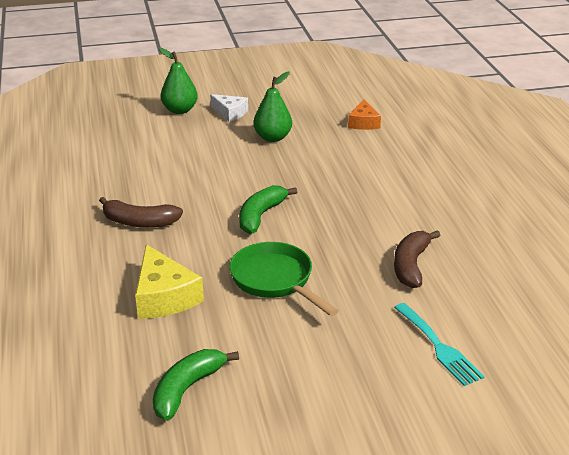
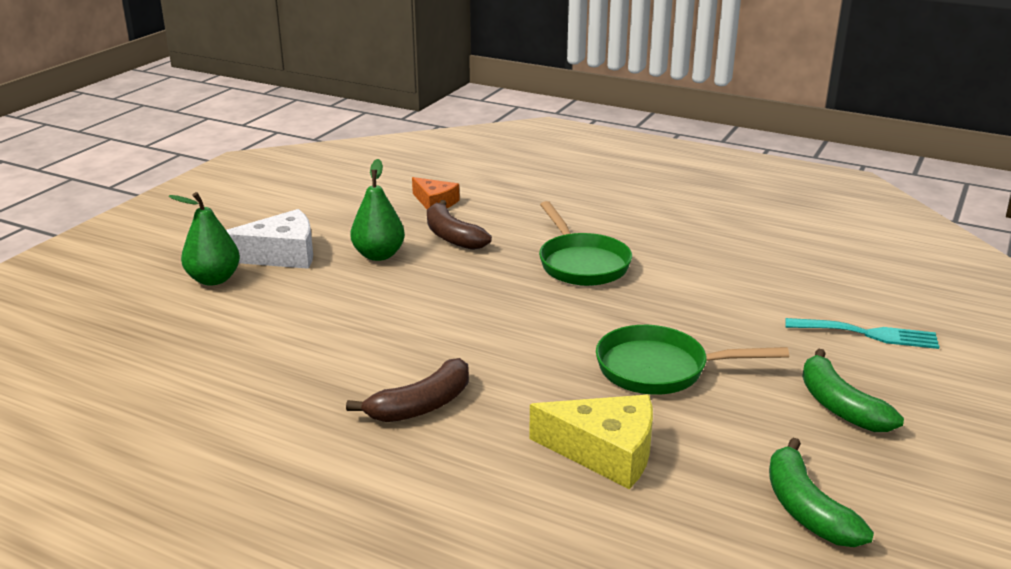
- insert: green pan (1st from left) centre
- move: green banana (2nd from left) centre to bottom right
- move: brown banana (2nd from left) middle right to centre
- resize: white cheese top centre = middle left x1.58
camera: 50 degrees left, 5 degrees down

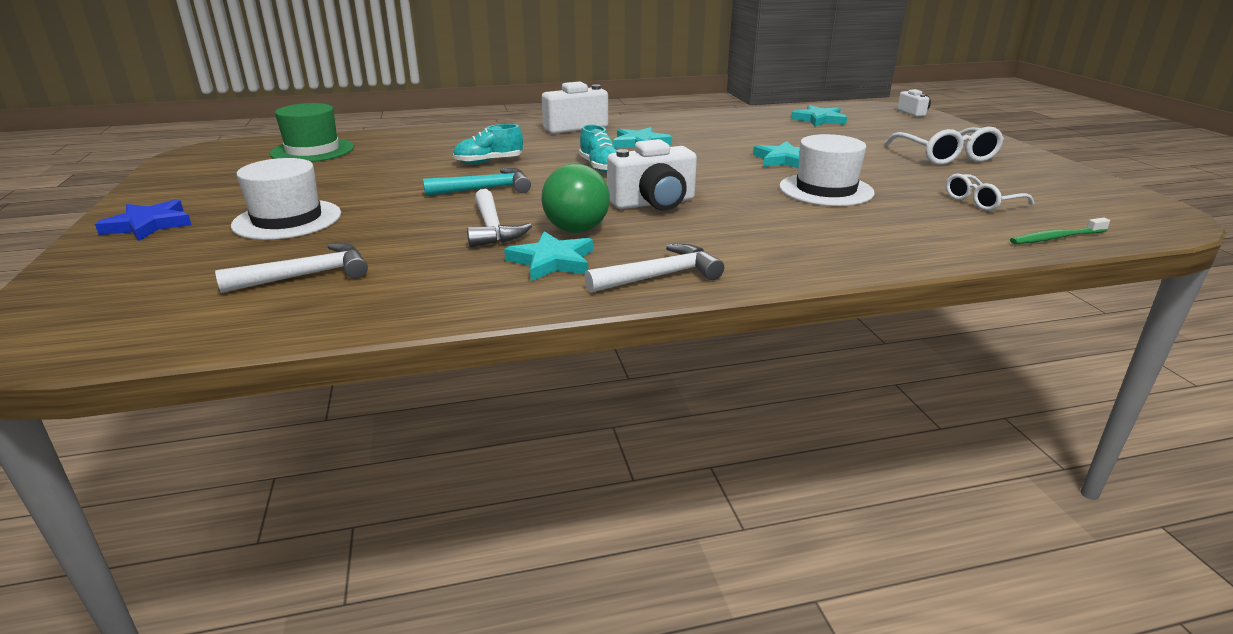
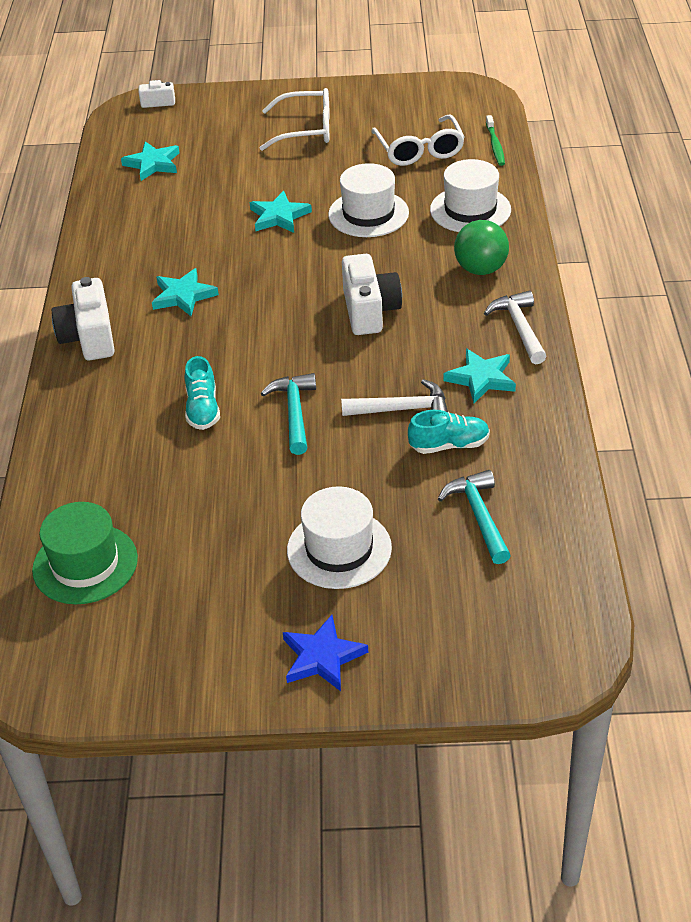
- insert: white hat (3rd from left) top right
- move: green ball top centre to top right
- move: turquoise shoe (2nd from left) top centre to centre
- recolor: white hammer (1st from left) middle left to turquoise hammer (2nd from left) middle right
- resize: white glasses (2nd from left) top right = top centre x1.55
camera: 75 degrees left, 15 degrees up

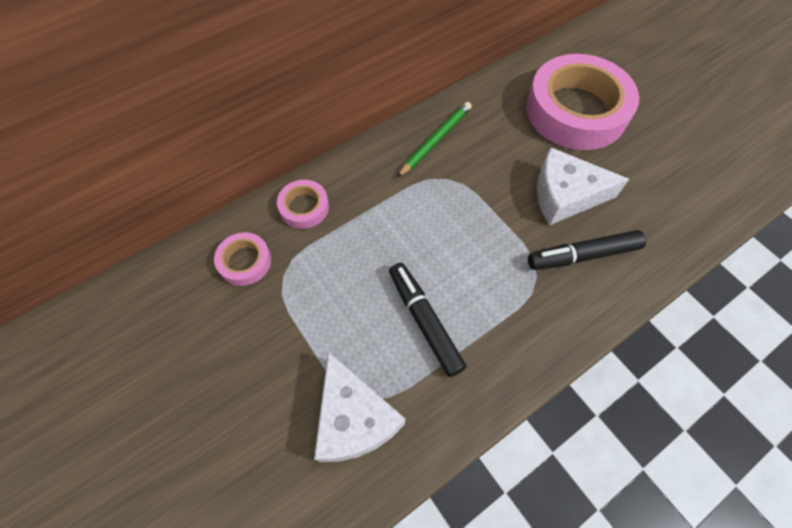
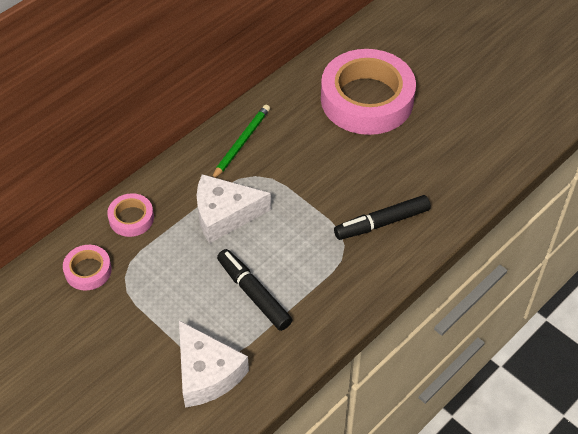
- move: white cheese (2nd from left) middle right to centre
camera: 10 degrees left, 10 degrees down

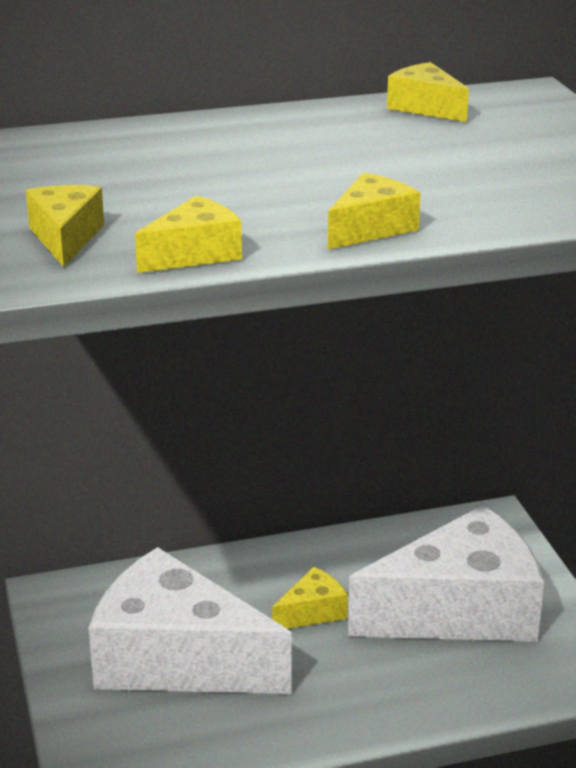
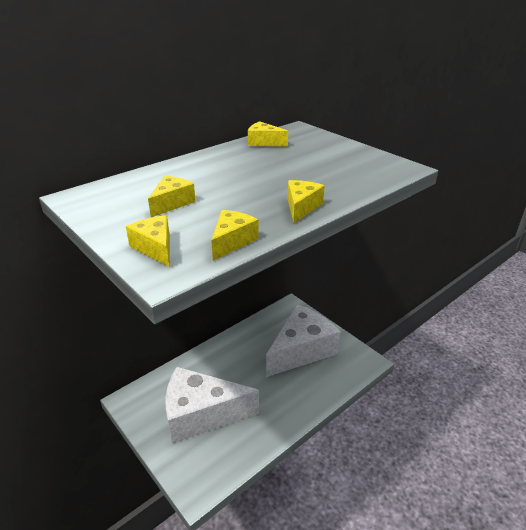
- move: yellow cheese (3rd from left in the first image) bottom centre to yellow cheese (2nd from left) middle left
camera: 25 degrees left, 5 degrees up

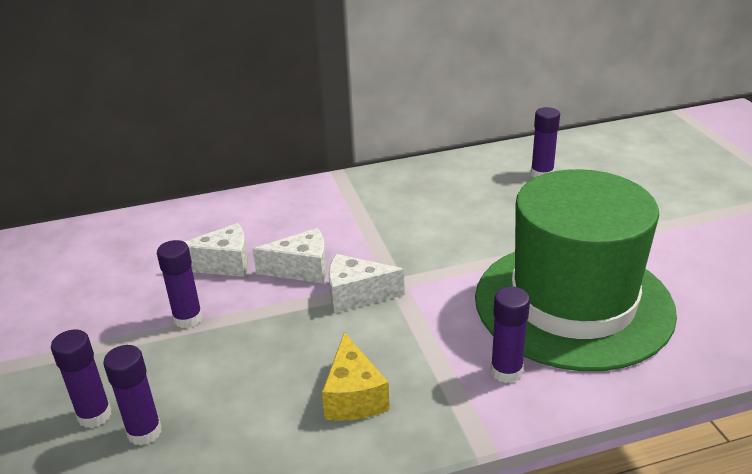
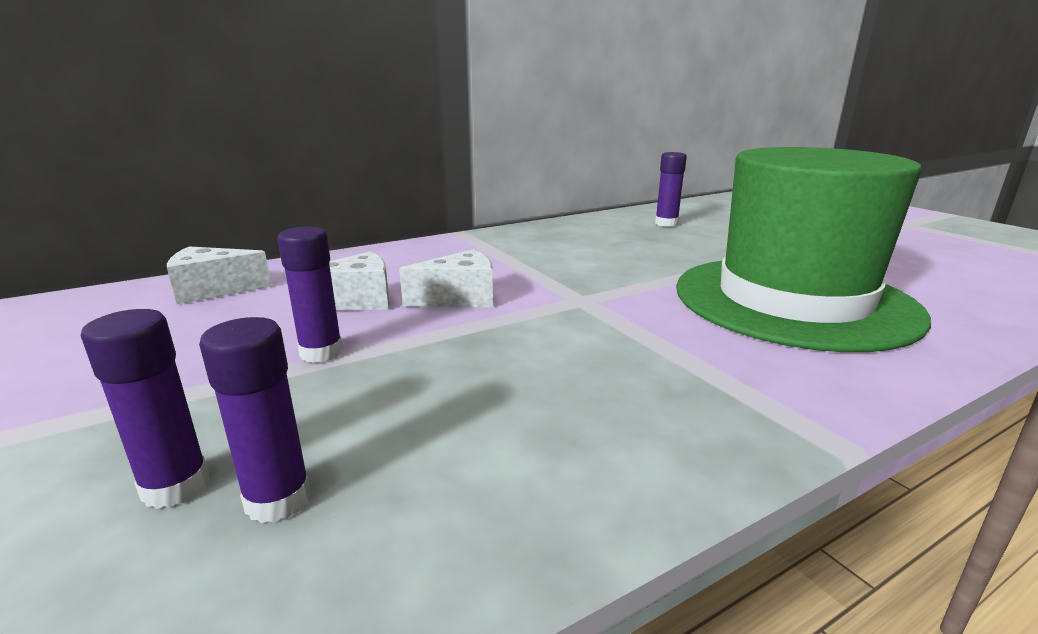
- delete: yellow cheese bottom centre
- delete: purple glue stick (4th from left) bottom right
- move: white cheese (3rd from left in the first image) centre to white cheese (1st from left) middle left
camera: 15 degrees left, 10 degrees down

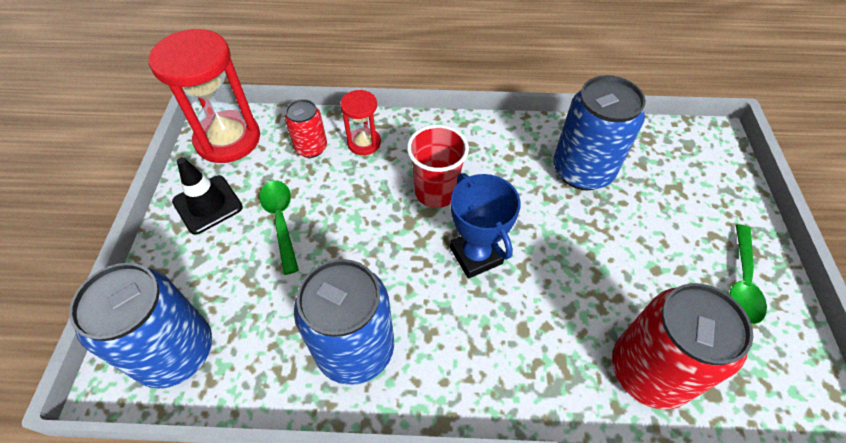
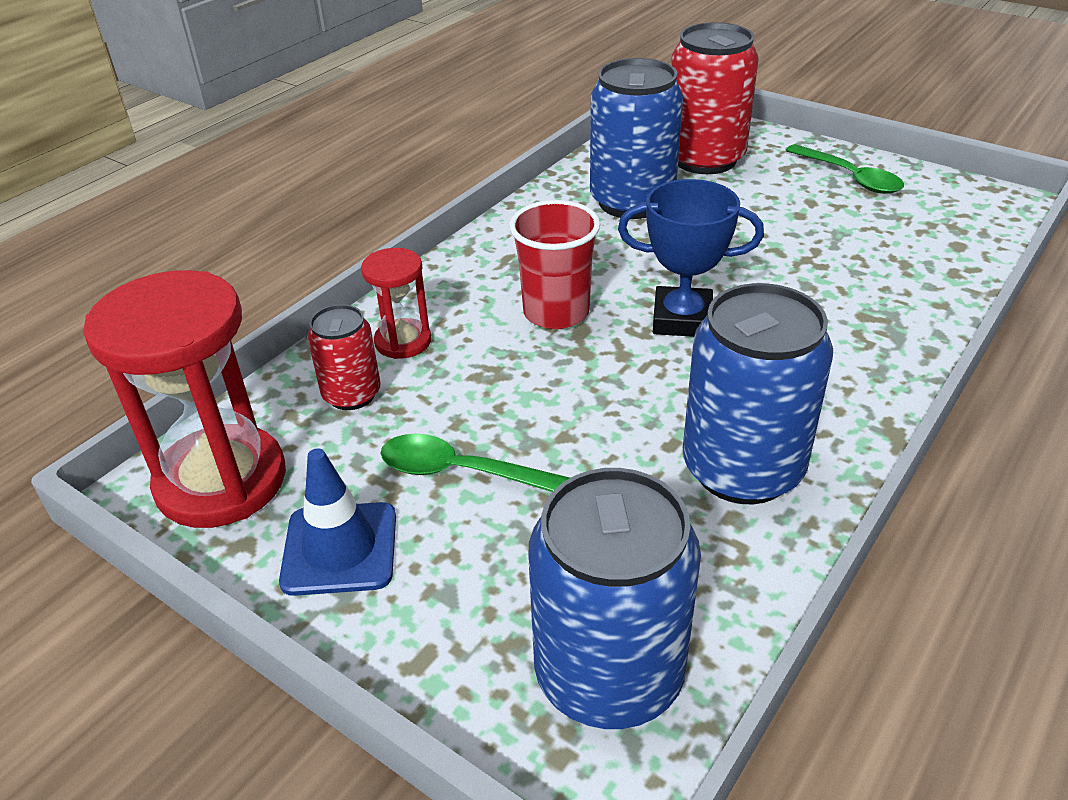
- move: red can (2nd from left) bottom right to top right
- recolor: black traffic cone middle left to blue traffic cone middle left
camera: 55 degrees left, 15 degrees down

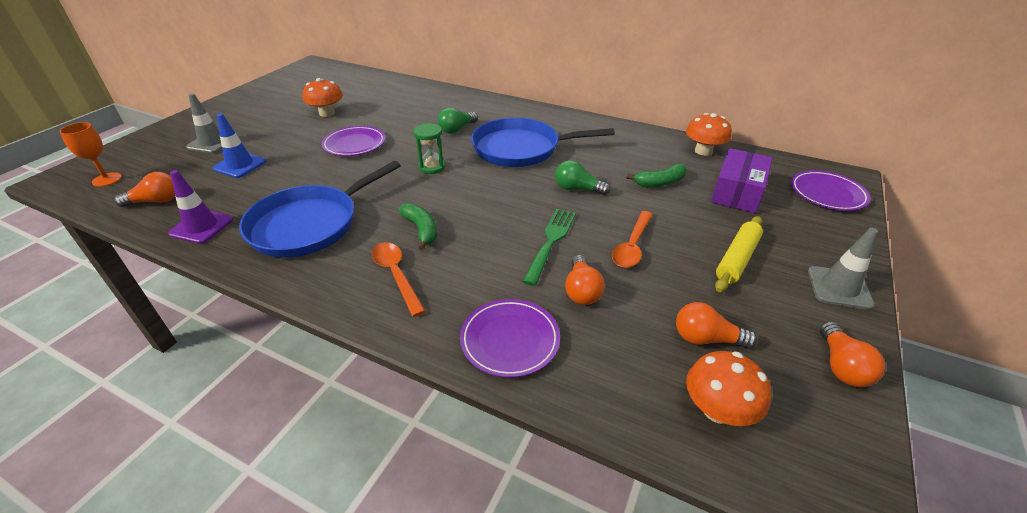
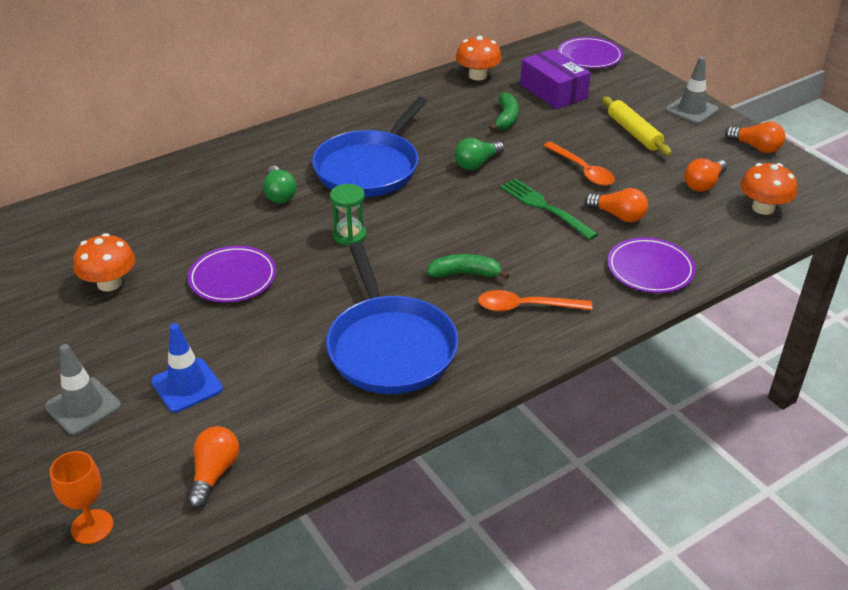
- delete: purple traffic cone middle left
camera: 60 degrees left, 0 degrees up

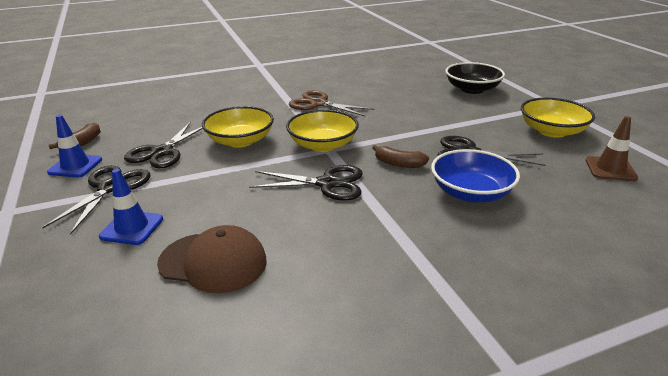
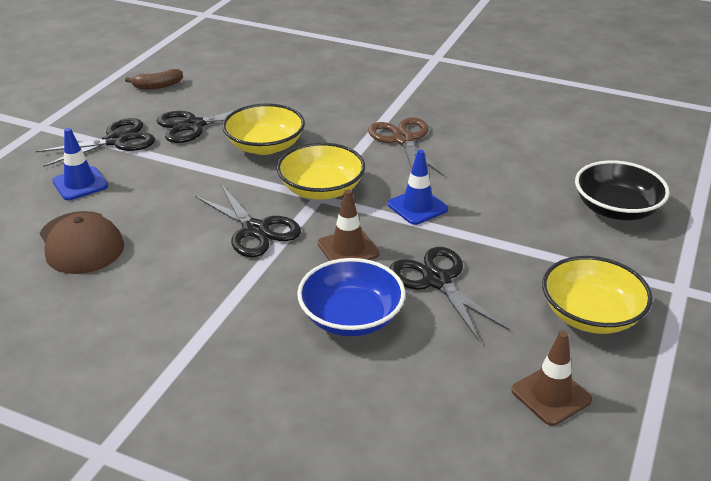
- move: blue traffic cone (1st from left in the first image) middle left to blue traffic cone (2nd from left) centre
- replace: brown banana (2nd from left) centre to brown traffic cone (1st from left) centre
camera: 45 degrees right, 5 degrees up

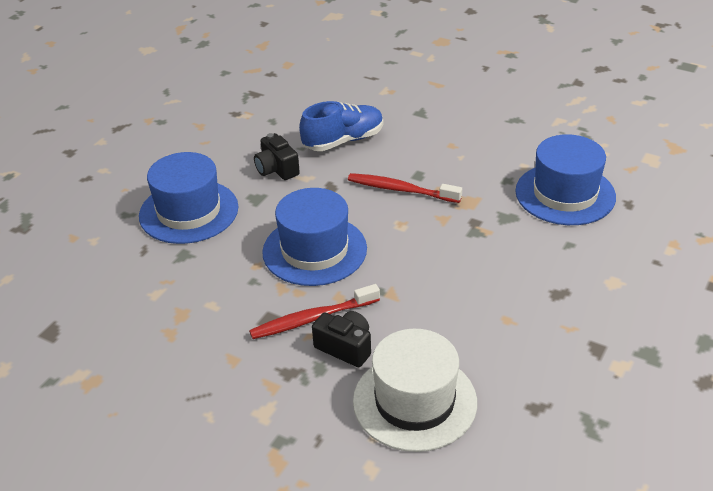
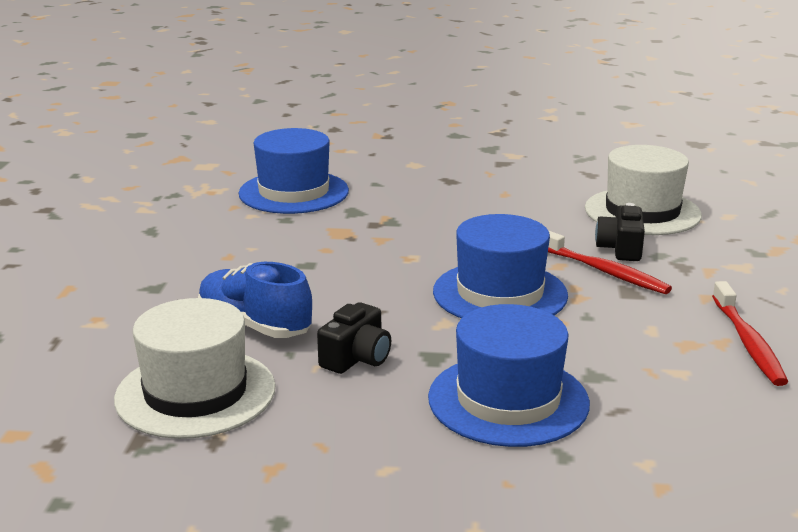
- insert: white hat (1st from left) bottom left
- move: red toothbrush (2nd from left) centre to middle right
camera: 115 degrees left, 15 degrees down

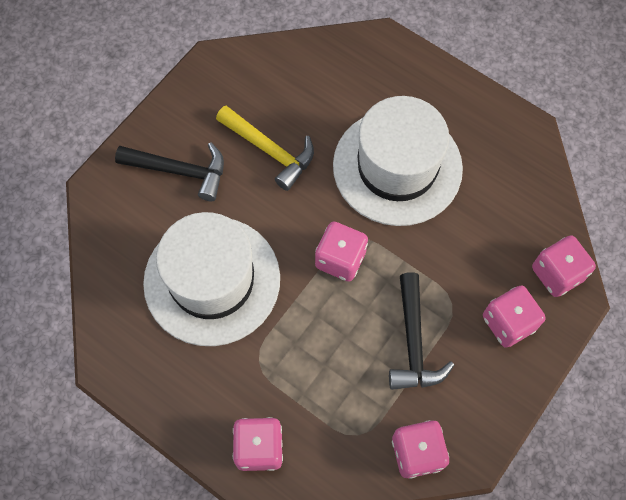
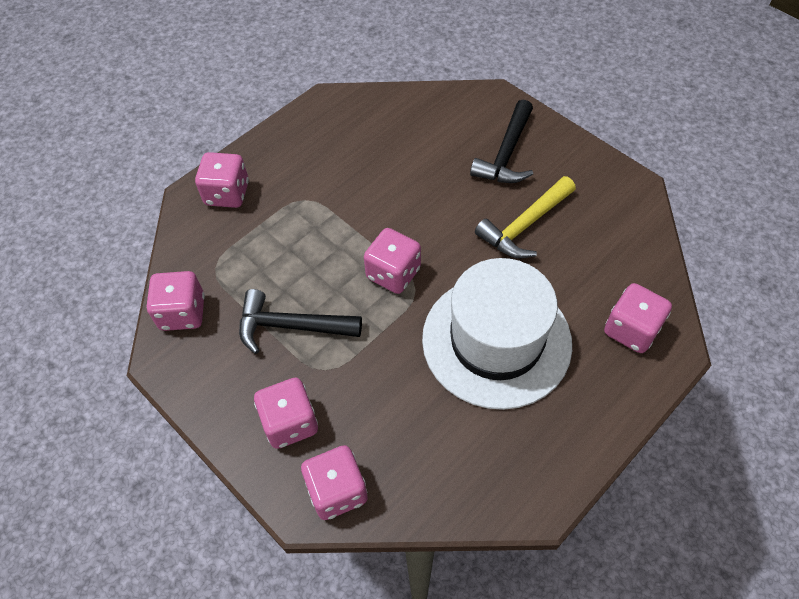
- delete: white hat (1st from left) centre
- insert: pink dice (6th from left) middle right
camera: 100 degrees right, 10 degrees down

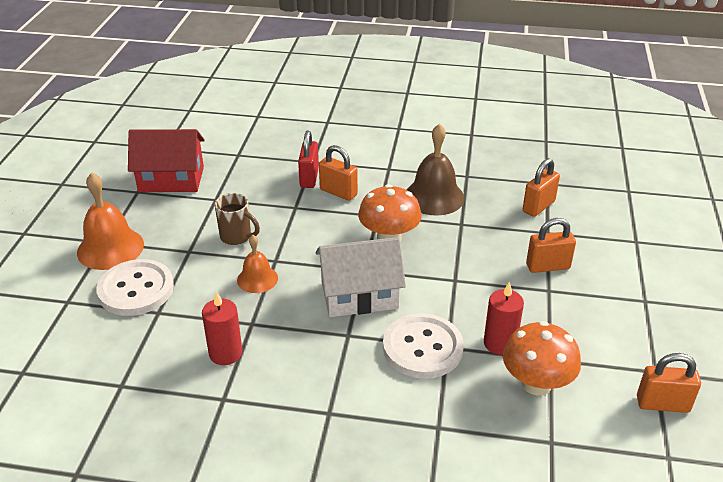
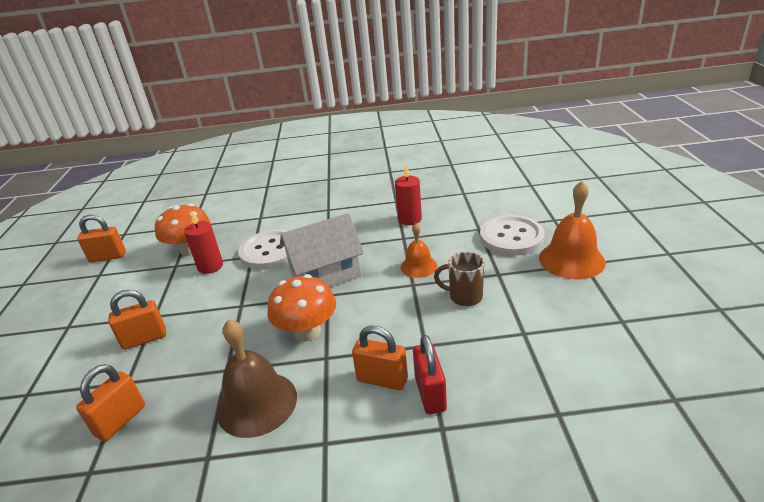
- delete: red house top left
camera: 170 degrees right, 5 degrees down

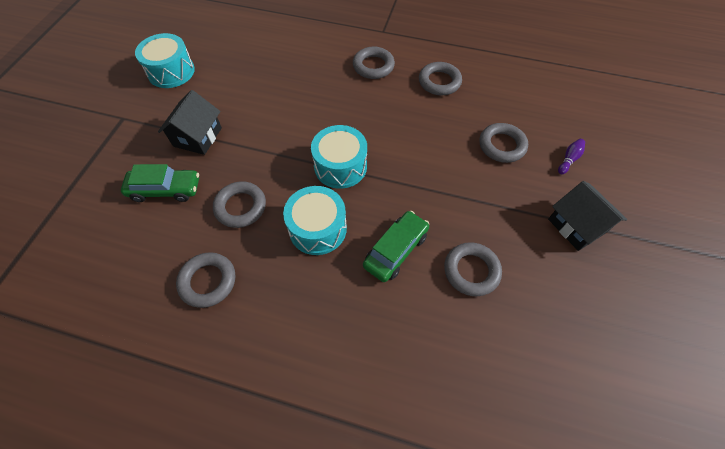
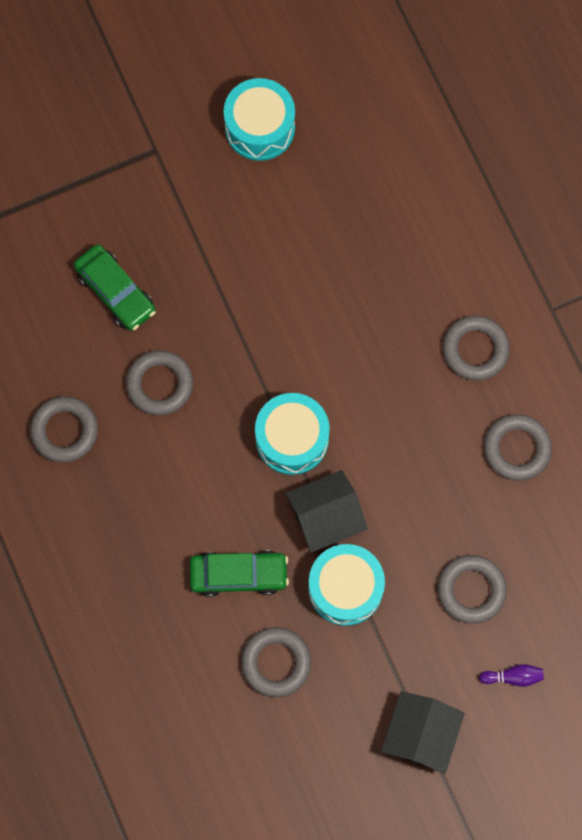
- move: black house (1st from left) top left to centre
- move: turquoise drum (2nd from left in the first image) centre to turquoise drum (3rd from left) bottom centre
camera: 50 degrees right, 15 degrees up

